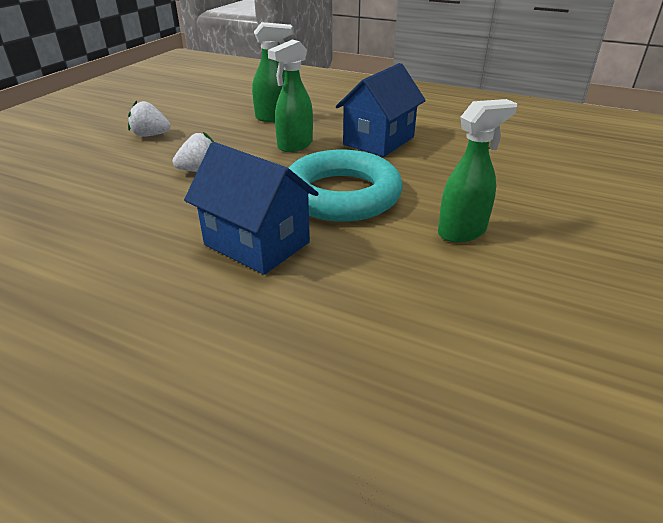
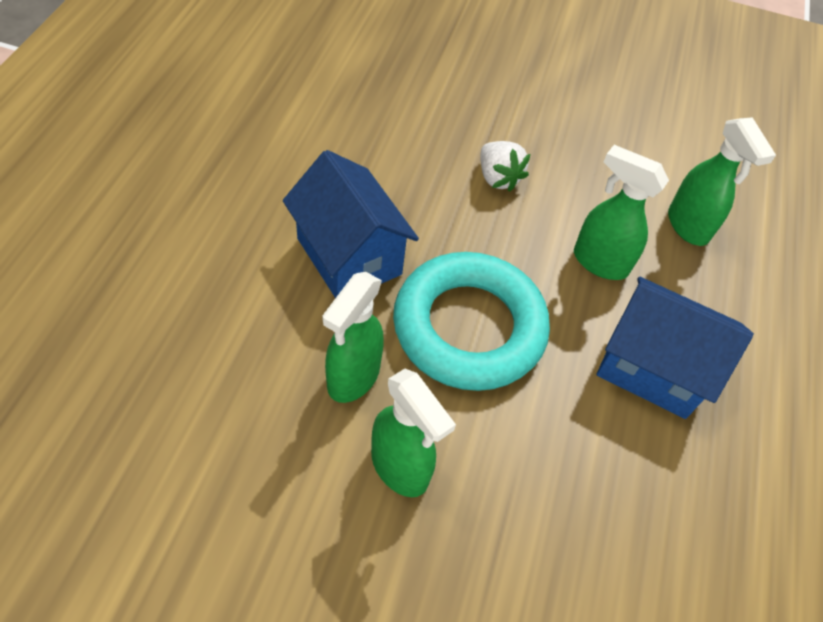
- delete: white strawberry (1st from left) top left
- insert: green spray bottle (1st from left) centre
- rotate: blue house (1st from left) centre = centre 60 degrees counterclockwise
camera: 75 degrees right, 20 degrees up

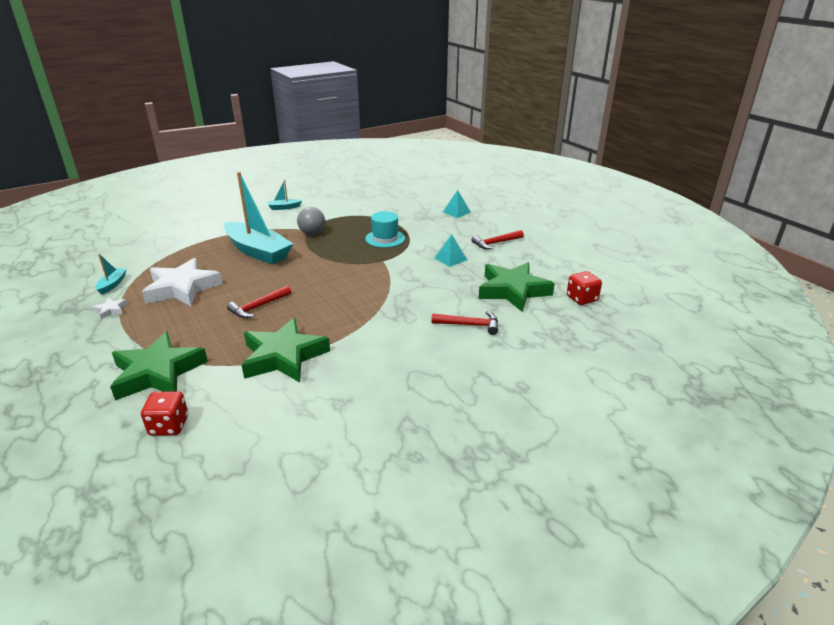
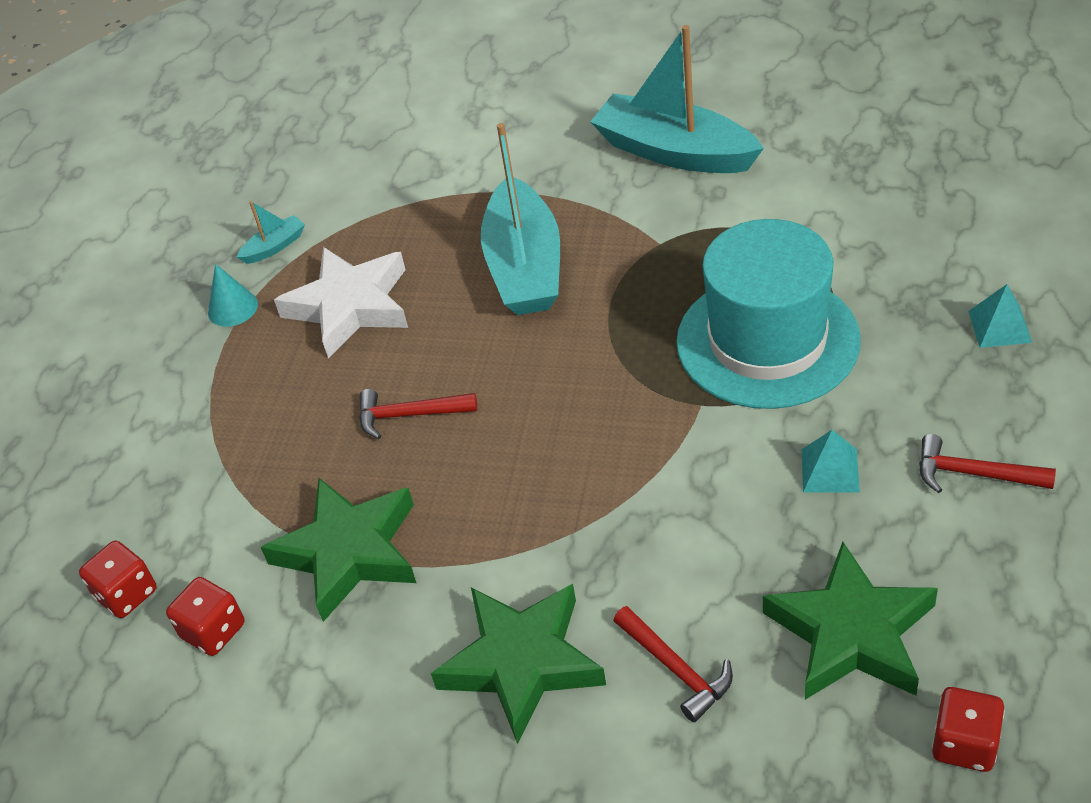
- delete: grey ball centre
- insert: red dice (2nd from left) bottom left
- move: green star (1st from left in the first image) middle left to green star (2nd from left) bottom centre
- replace: white star (1st from left) middle left to turquoise cone middle left
- resize: turquoise boat (3rd from left) top centre = top centre x2.39
- resize: turquoise hat centre = middle right x2.01
camera: 50 degrees right, 15 degrees up

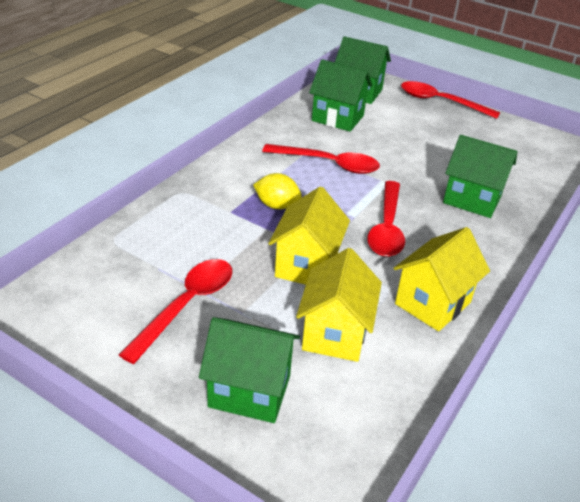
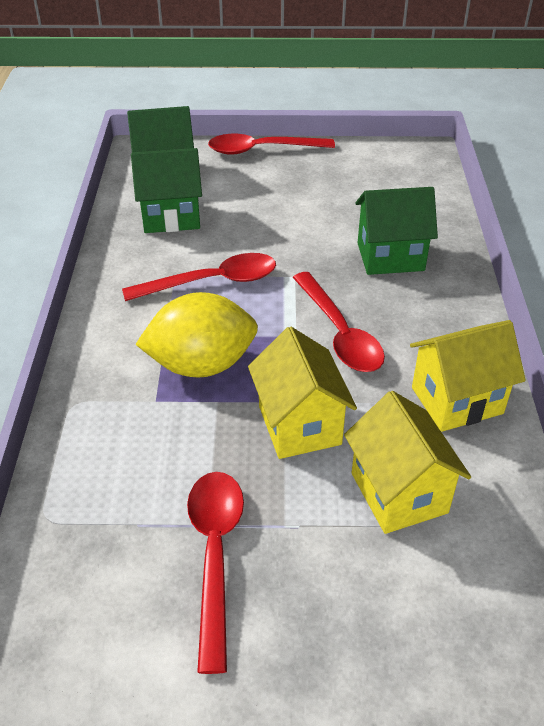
- delete: green house (1st from left) bottom centre
- rotate: yellow house (3rd from left) middle right = middle right 60 degrees clockwise
- resize: yellow lemon centre = centre x1.75
camera: 30 degrees left, 5 degrees up

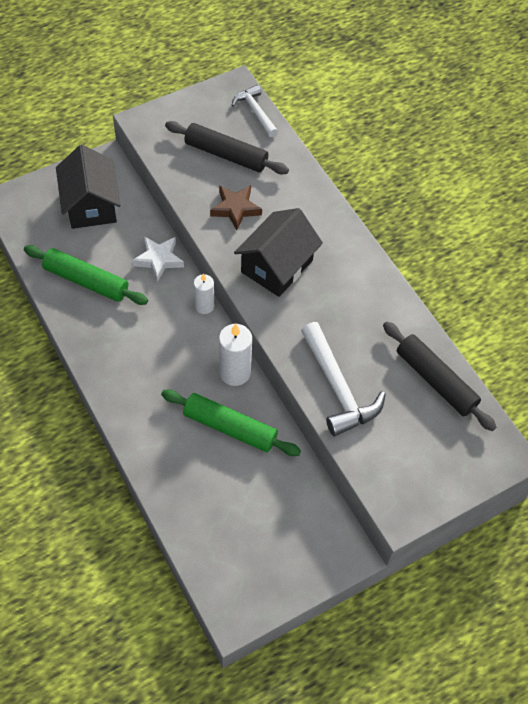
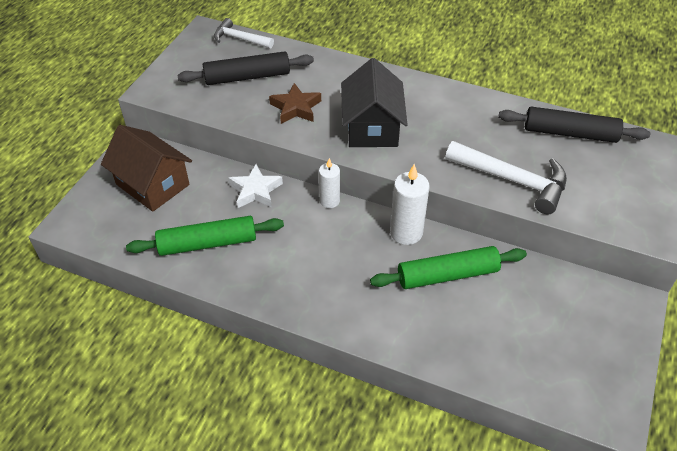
- recolor: black house (1st from left) top left to brown house middle left
camera: 35 degrees left, 10 degrees down

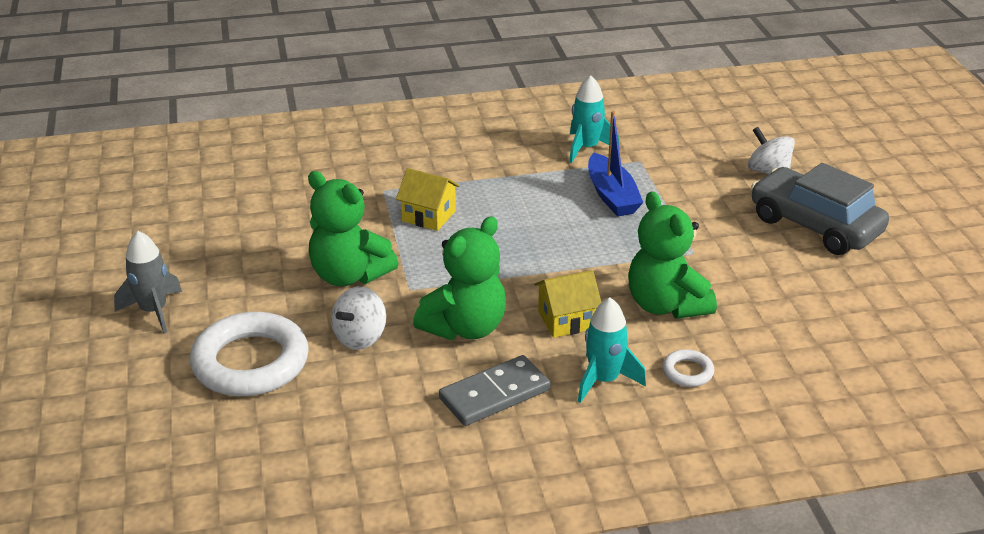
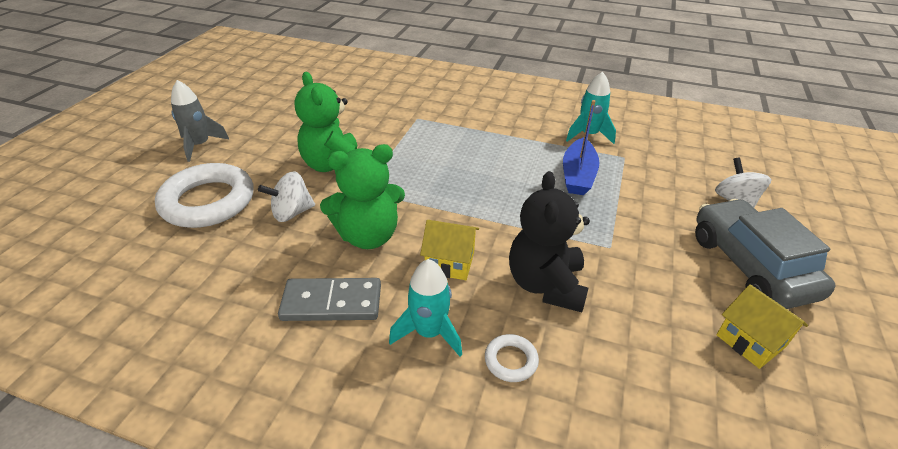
- move: yellow house (1st from left in the first image) centre to yellow house (2nd from left) bottom right
- recolor: green teddy bear (3rd from left) middle right to black teddy bear centre
camera: 30 degrees right, 5 degrees up

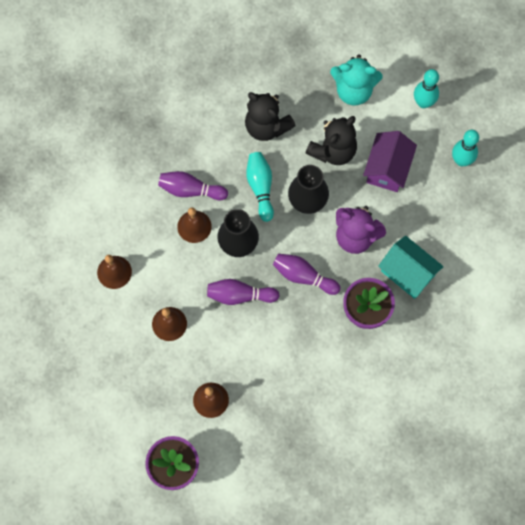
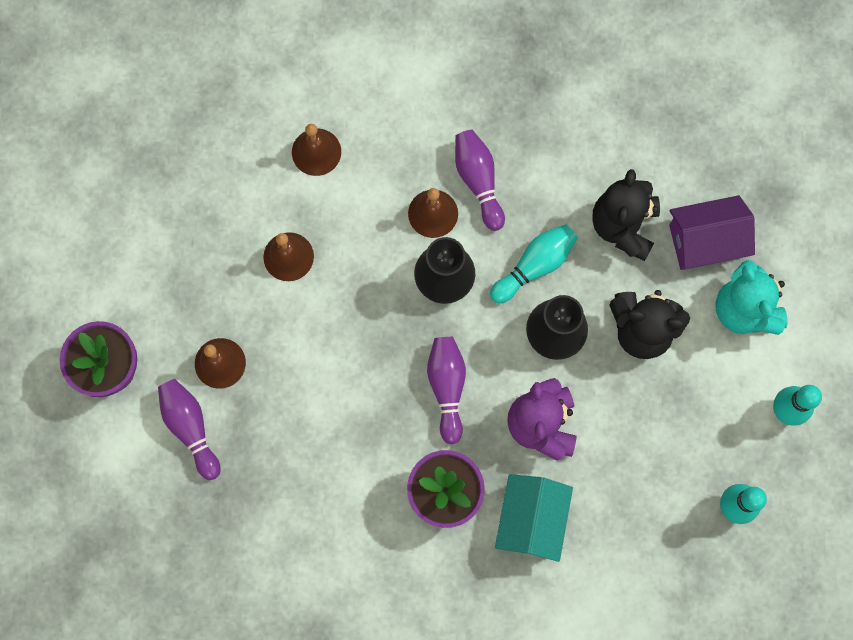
- move: purple bowling pin (2nd from left in the first image) centre to purple bowling pin (1st from left) bottom left
- move: purple house top right to middle right
camera: 60 degrees right, 5 degrees up

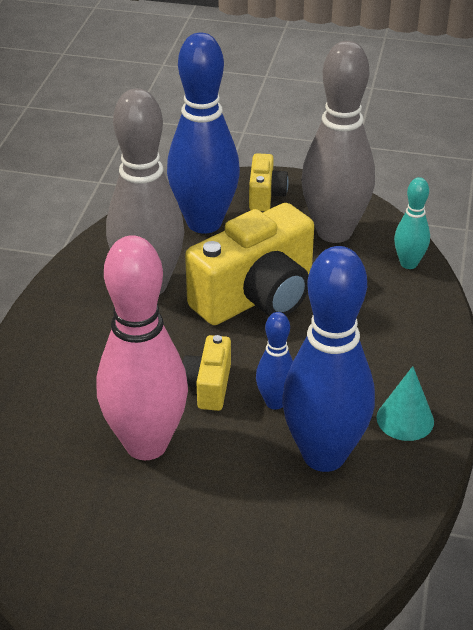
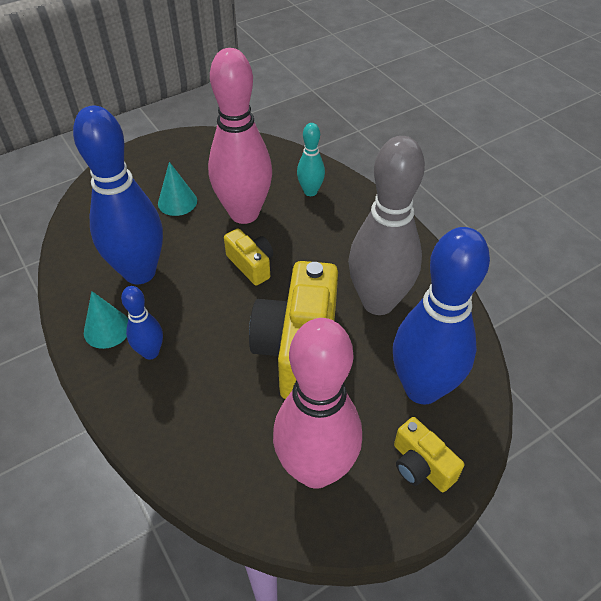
- insert: turquoise cone (2nd from left) top left
- move: blue bowling pin (2nd from left) centre to middle left
- move: turquoise bowling pin middle right to top centre
- recolor: grey bowling pin (2nd from left) top right to pink bowling pin (2nd from left) bottom centre
camera: 135 degrees right, 10 degrees up

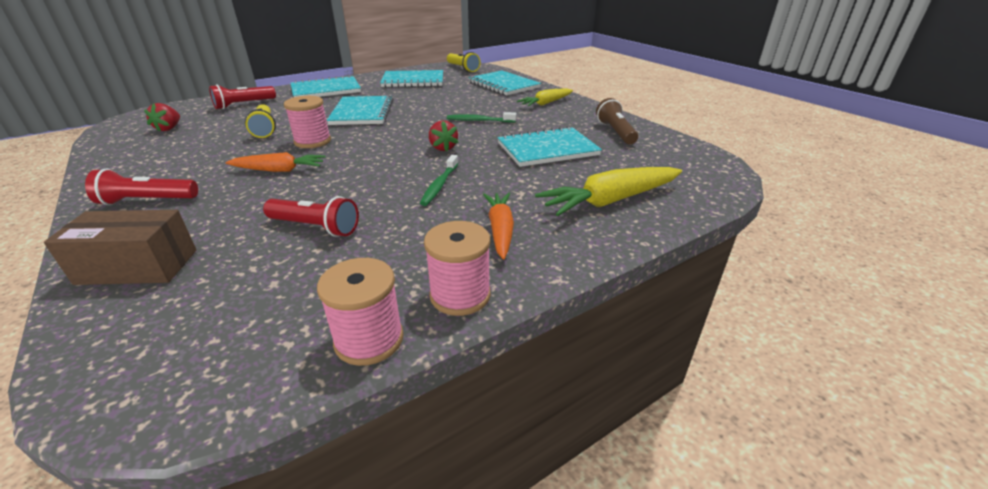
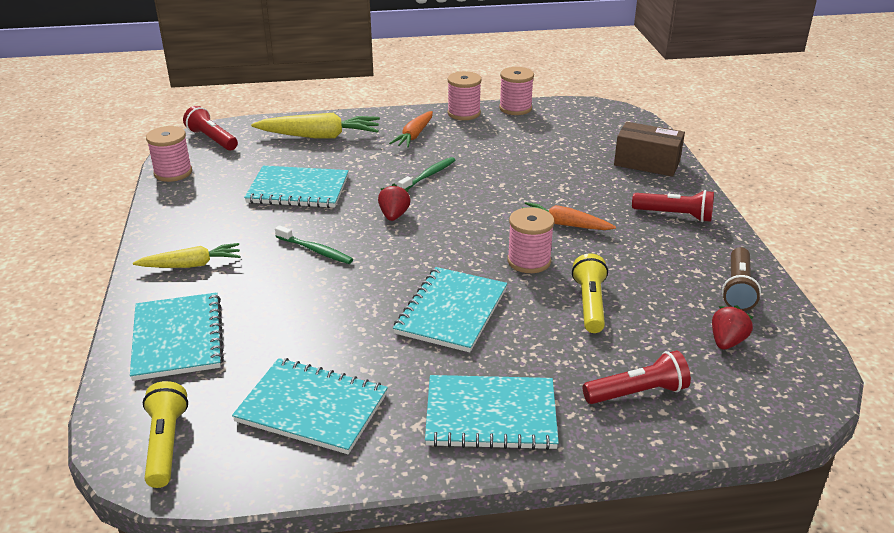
- insert: pink spool (1st from left) top left
- move: red flashlight (3rd from left in the first image) middle left to red flashlight (1st from left) top left
- move: brown flashlight top centre to middle right
camera: 155 degrees left, 0 degrees up

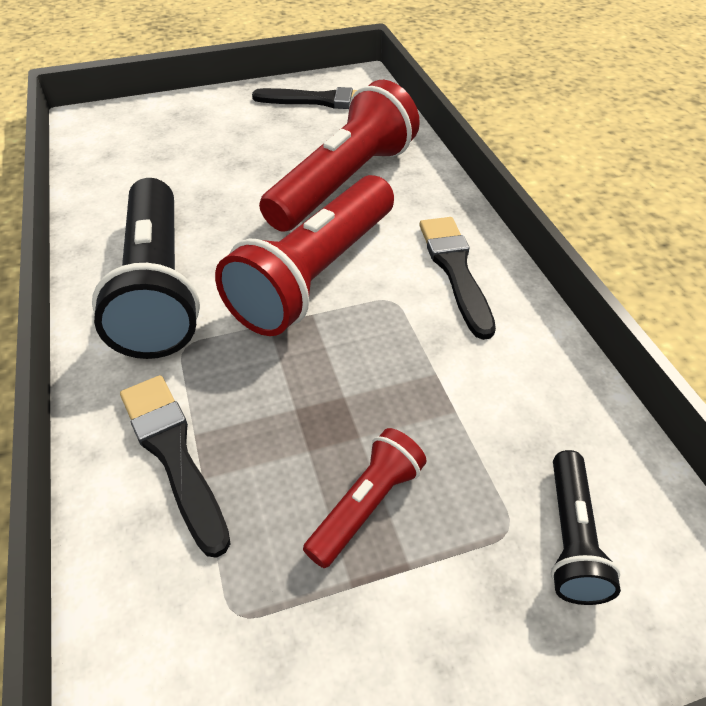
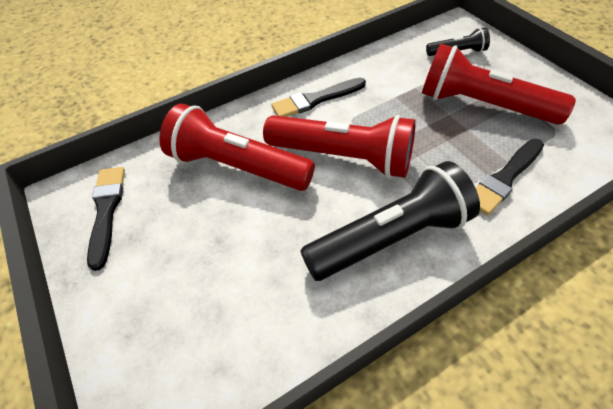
- resize: red flashlight (3rd from left) bottom centre = top right x2.04
camera: 100 degrees left, 5 degrees up

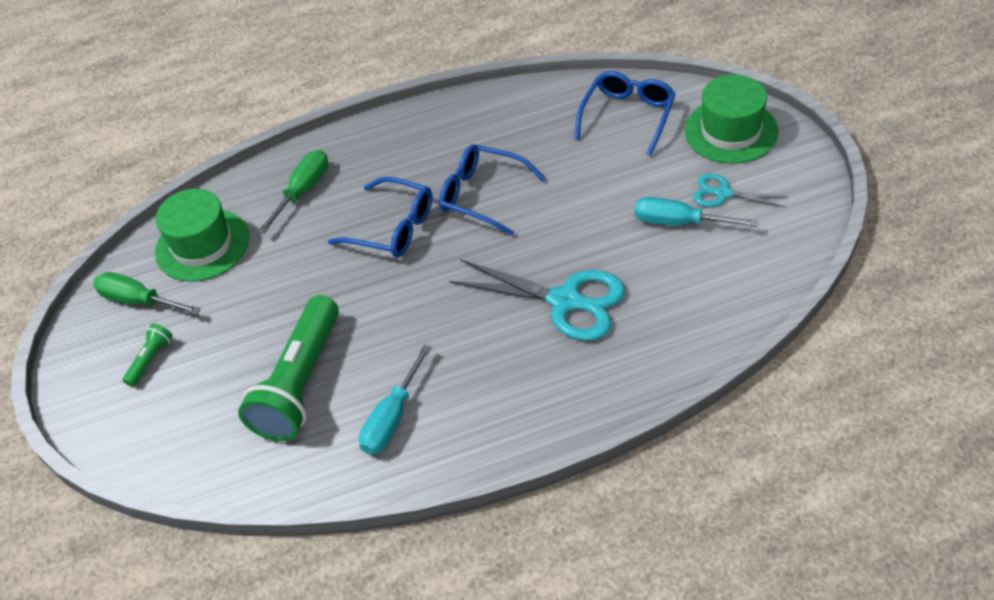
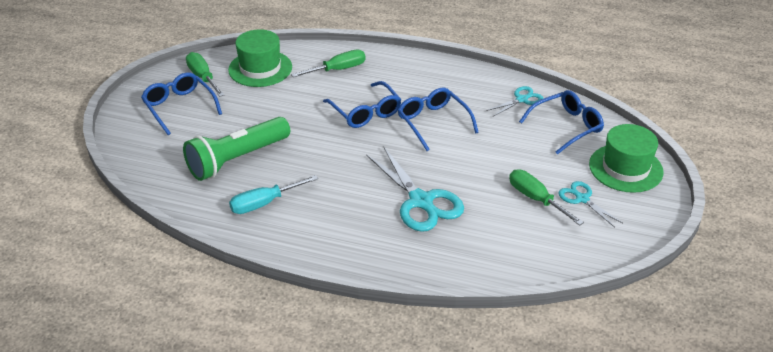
- insert: turquoise scissors (2nd from left) top centre
- replace: green flashlight (1st from left) middle left to blue glasses (1st from left) top left
- recolor: turquoise screwdriver (2nd from left) middle right to green screwdriver (3rd from left) middle right
camera: 30 degrees right, 10 degrees down

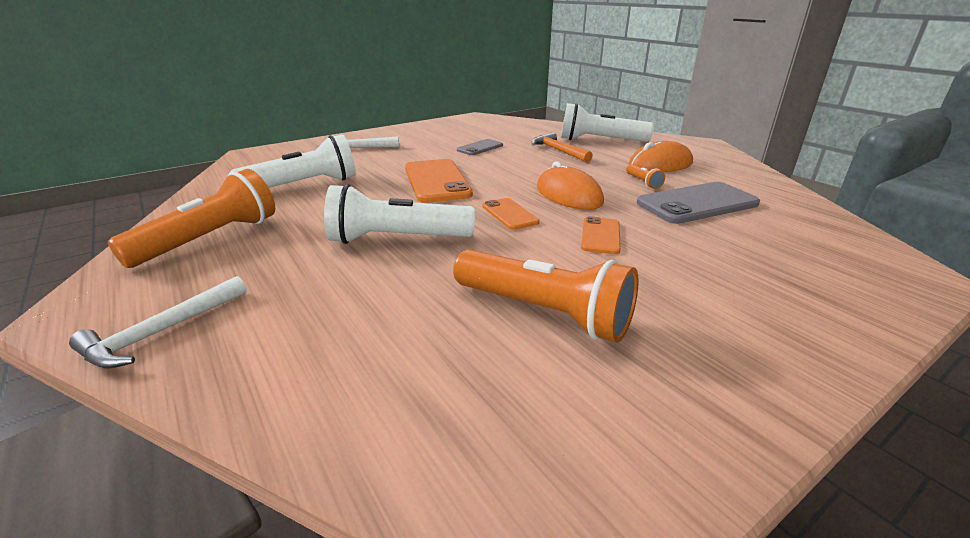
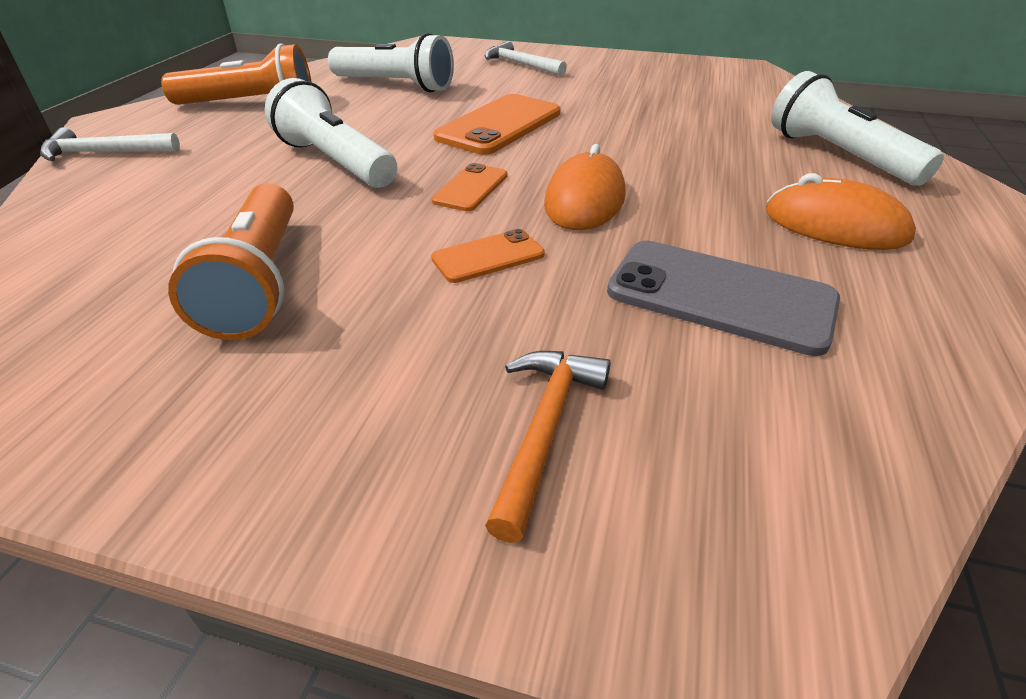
- delete: grey phone (1st from left) top centre
- delete: orange flashlight (3rd from left) top centre
- move: orange hammer top centre to centre
camera: 50 degrees right, 10 degrees up

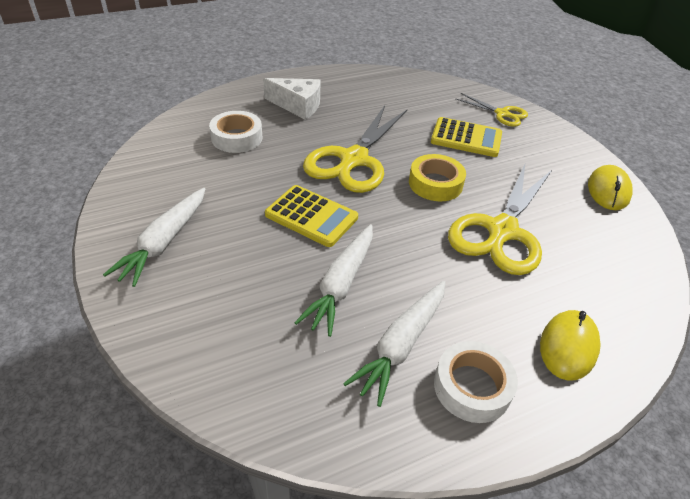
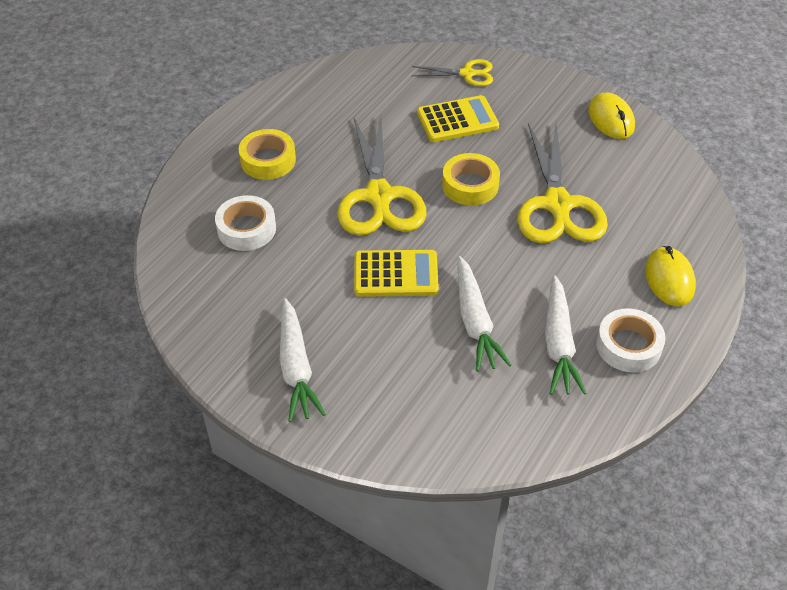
- replace: white cheese top centre to yellow tape (1st from left) top centre
camera: 30 degrees left, 5 degrees up

